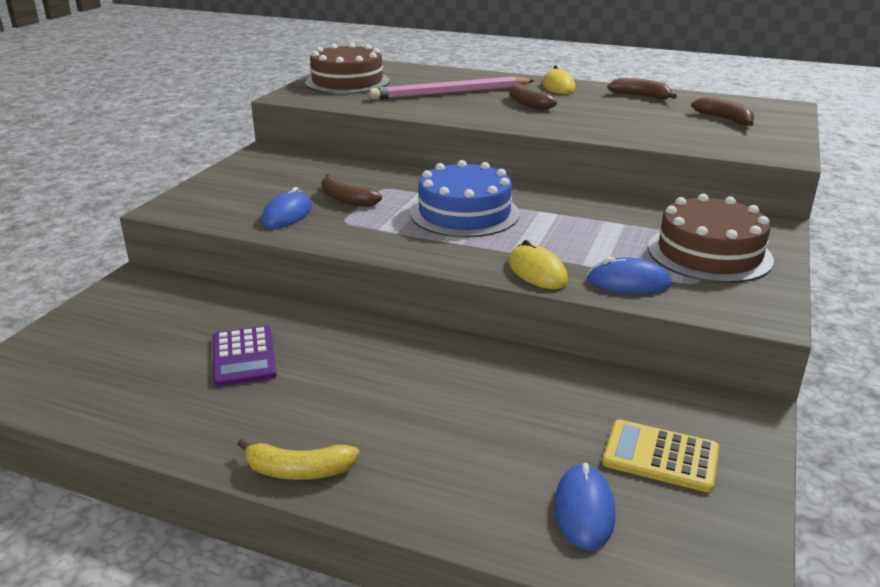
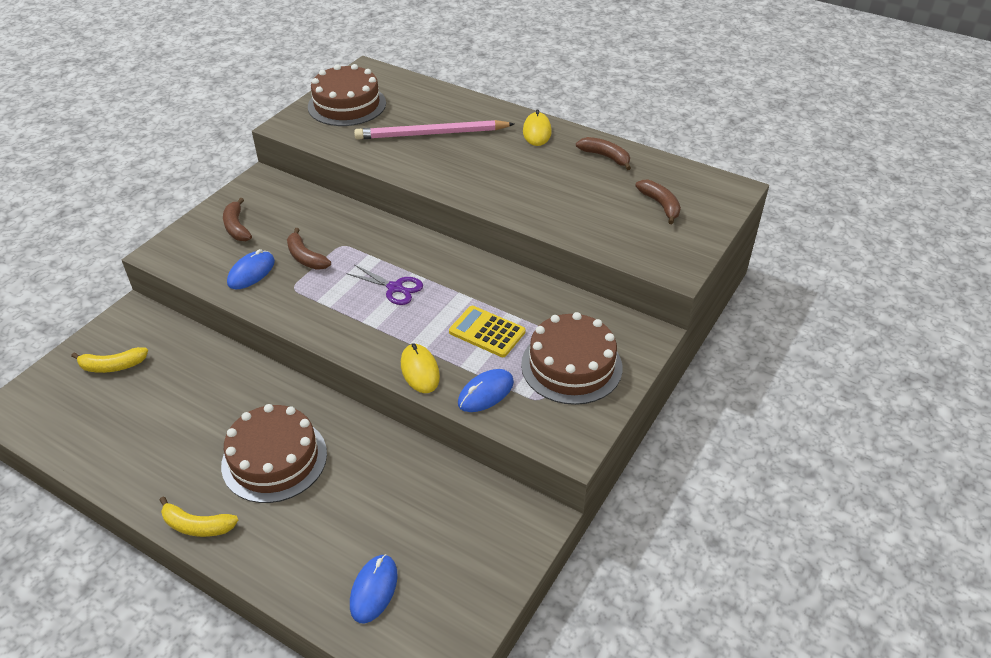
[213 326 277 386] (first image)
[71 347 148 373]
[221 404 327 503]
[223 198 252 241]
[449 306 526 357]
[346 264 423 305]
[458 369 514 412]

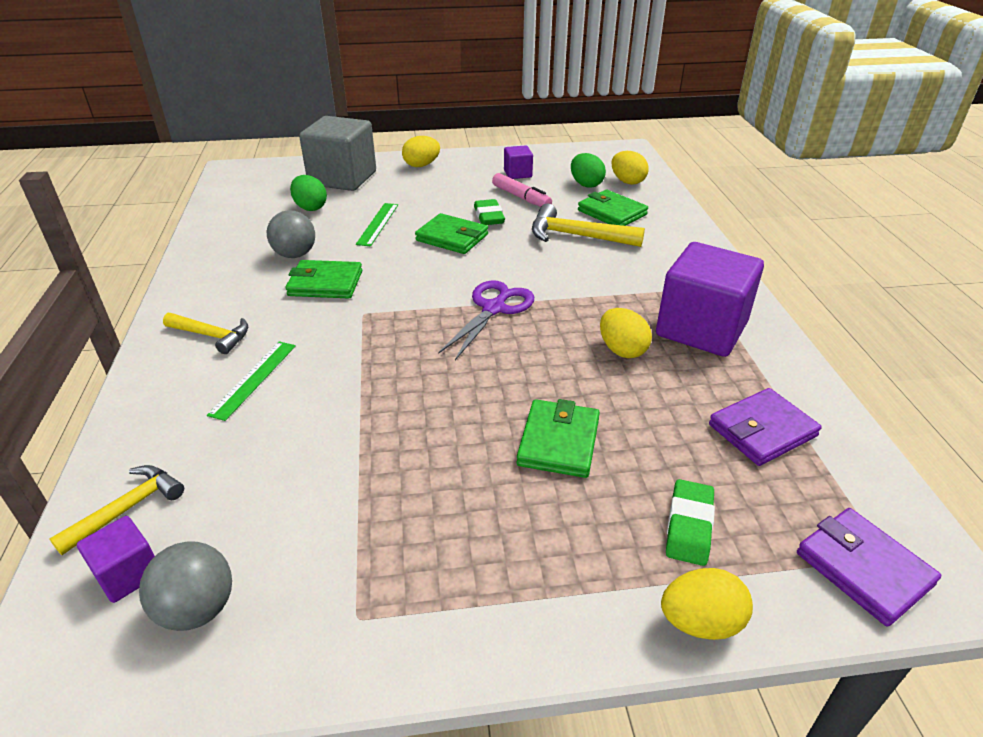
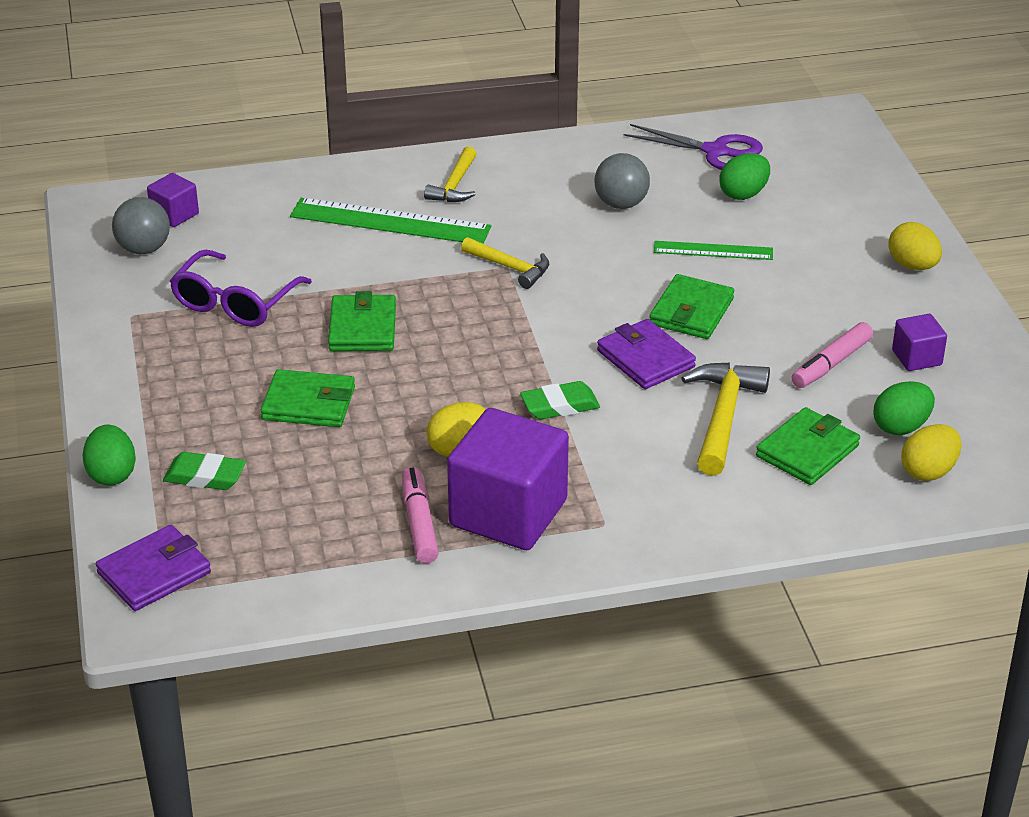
[299 116 376 191] (first image)
[170 250 312 327]
[402 467 438 564]
[461 237 549 289]
[328 291 396 351]
[624 124 763 170]
[520 381 600 419]
[597 319 696 389]
[83 425 136 486]
[290 198 491 244]

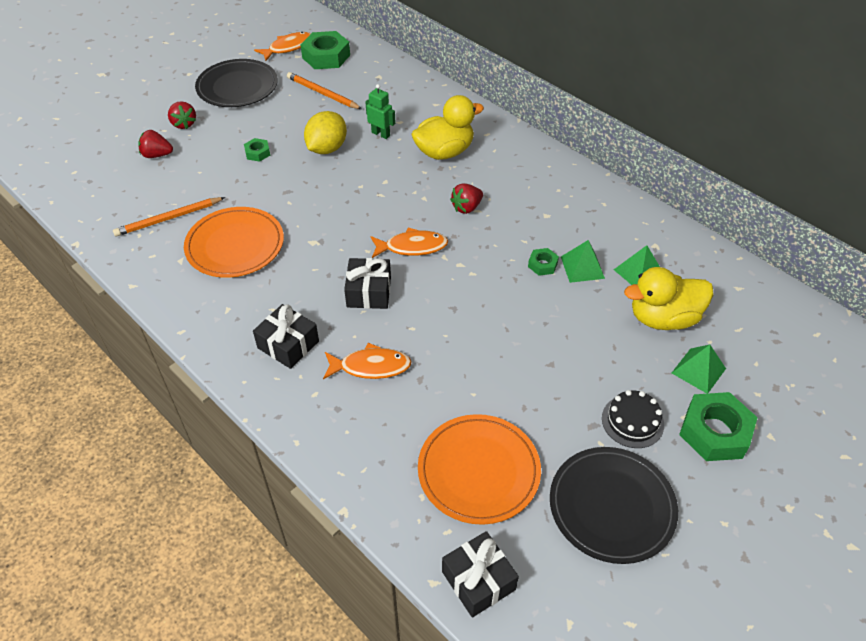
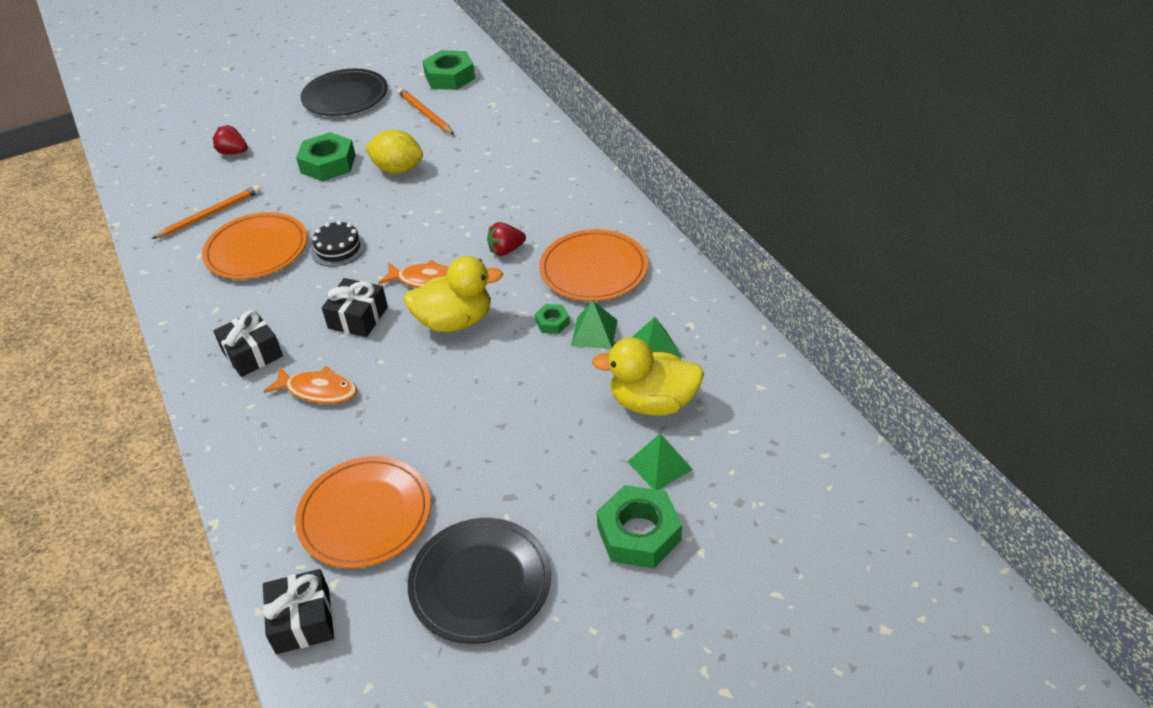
[168 101 196 129] (first image)
[254 32 311 61] (first image)
[365 84 396 139] (first image)
[539 229 648 301]
[404 256 503 332]
[311 220 366 267]
[151 185 261 239]
[365 129 423 174]
[296 132 356 181]

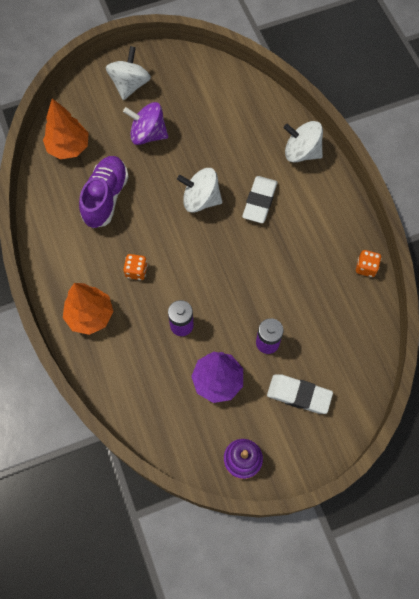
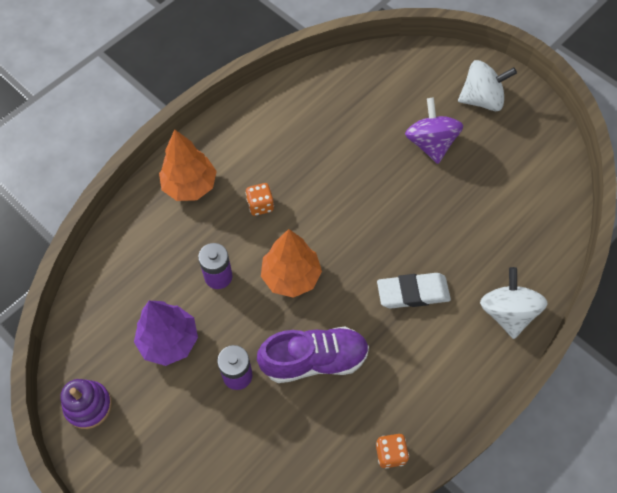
[177 168 222 213] (first image)
[267 374 333 414] (first image)
[261 229 322 298]
[257 327 369 383]

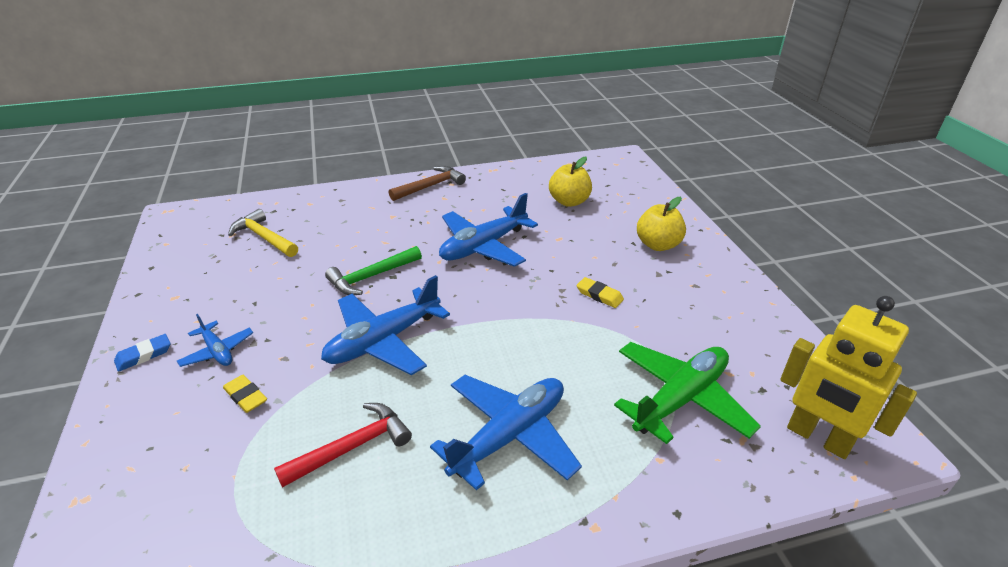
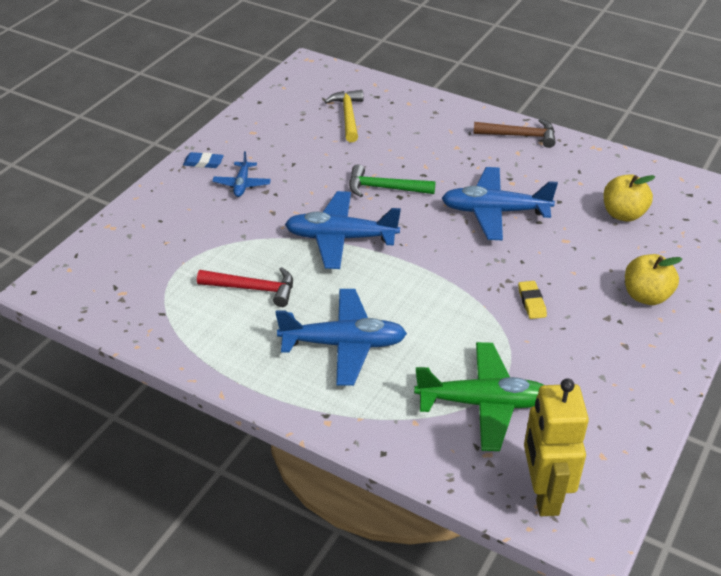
[223 375 267 413] (first image)

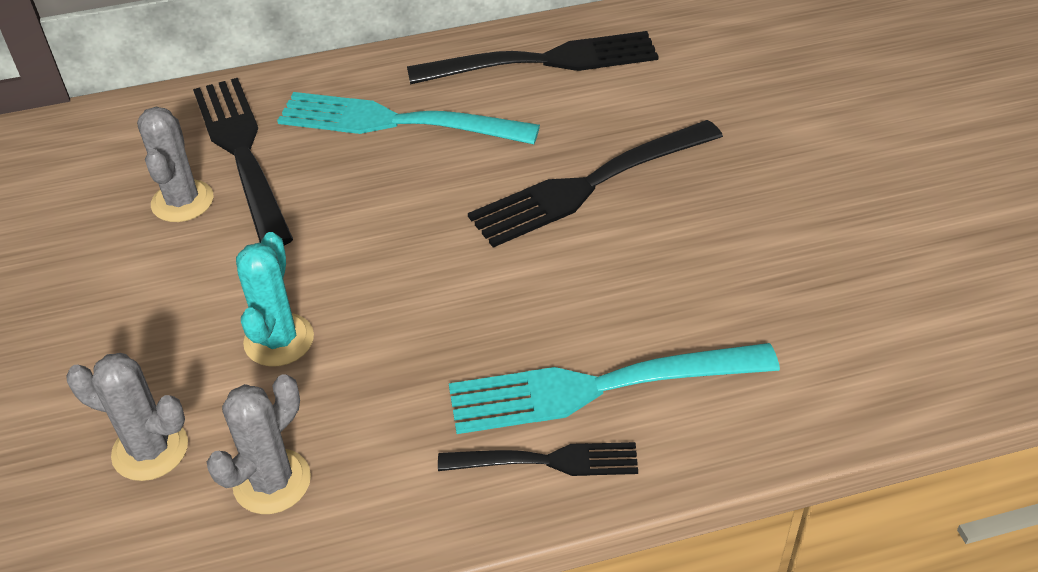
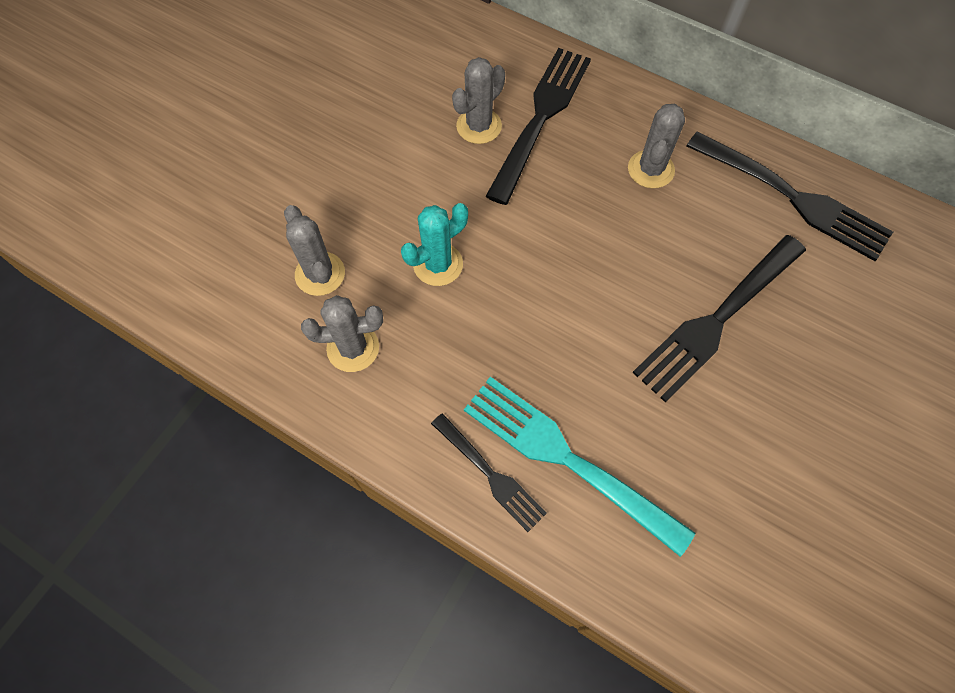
[628 104 685 188]
[633 235 806 402]

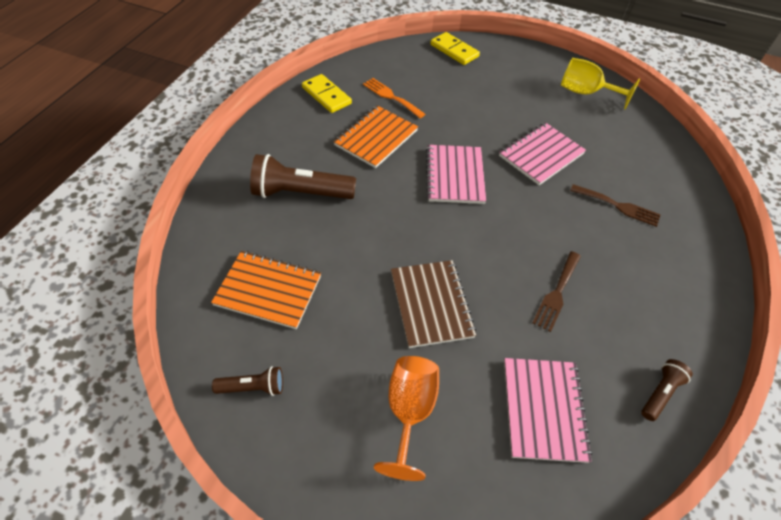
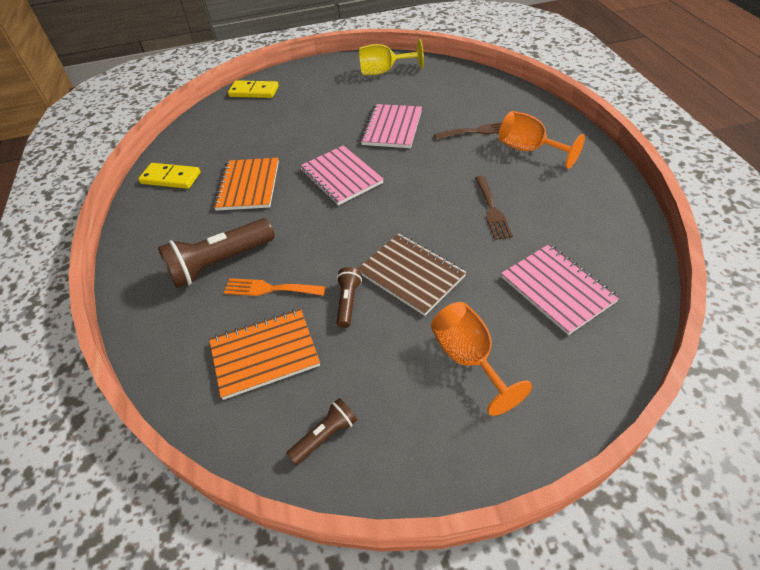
[499 111 585 169]
[224 278 326 296]
[336 267 362 328]

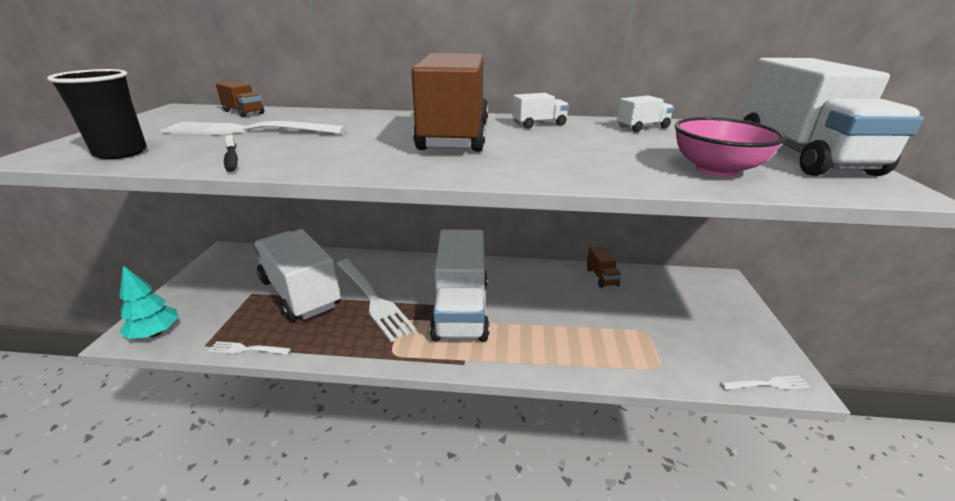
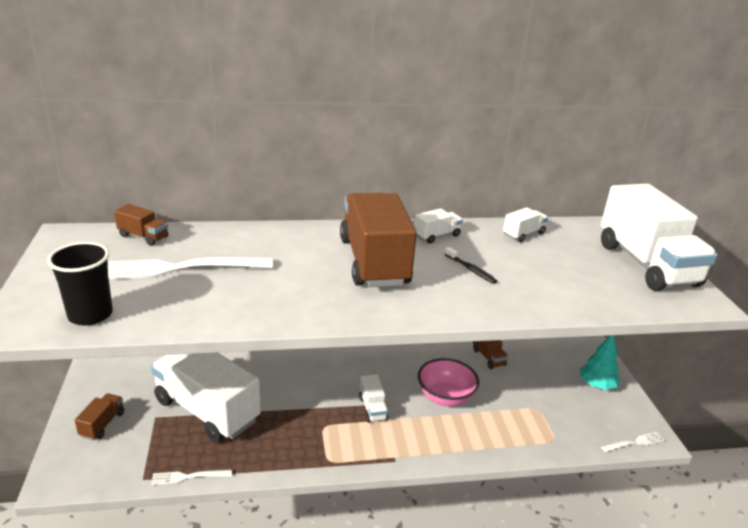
[337 259 417 342] (first image)
[75 393 124 440]
[580 335 620 390]
[445 247 497 284]
[418 358 479 406]
[359 374 388 423]

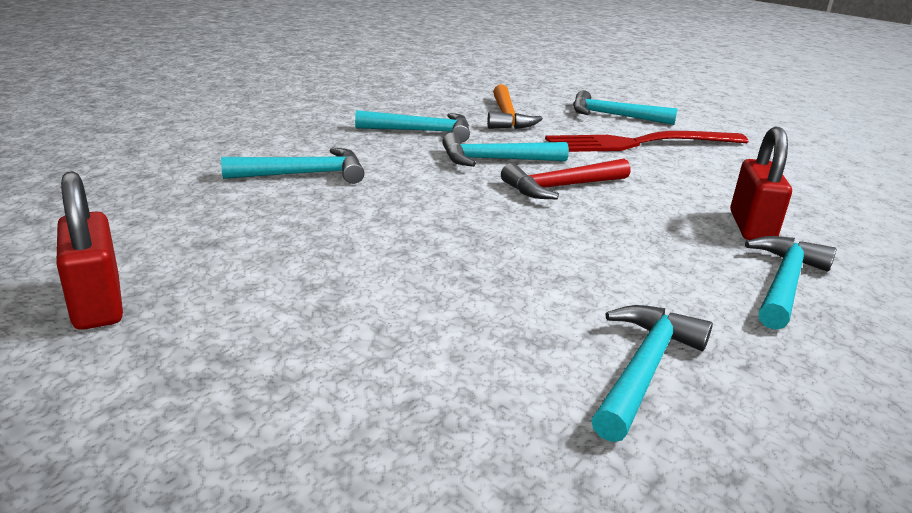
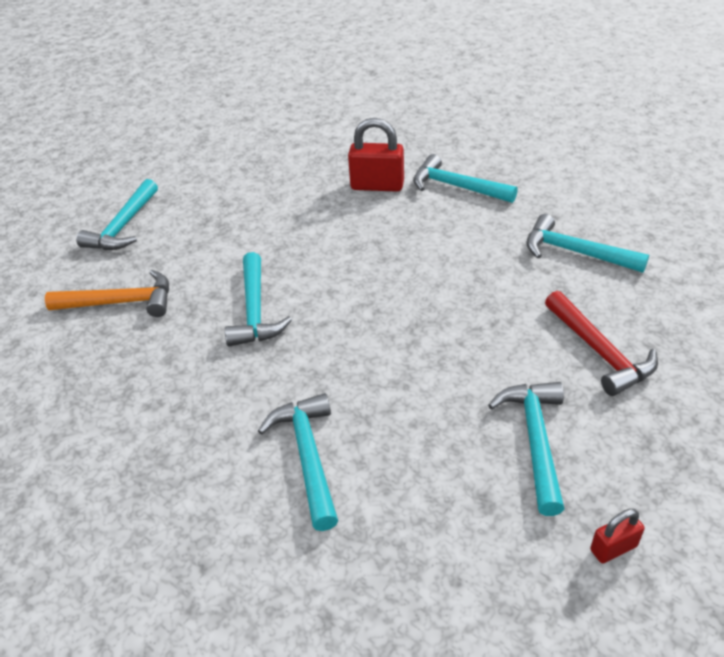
[545 131 748 152] (first image)
[488 382 565 516]
[545 291 658 396]
[590 509 644 564]

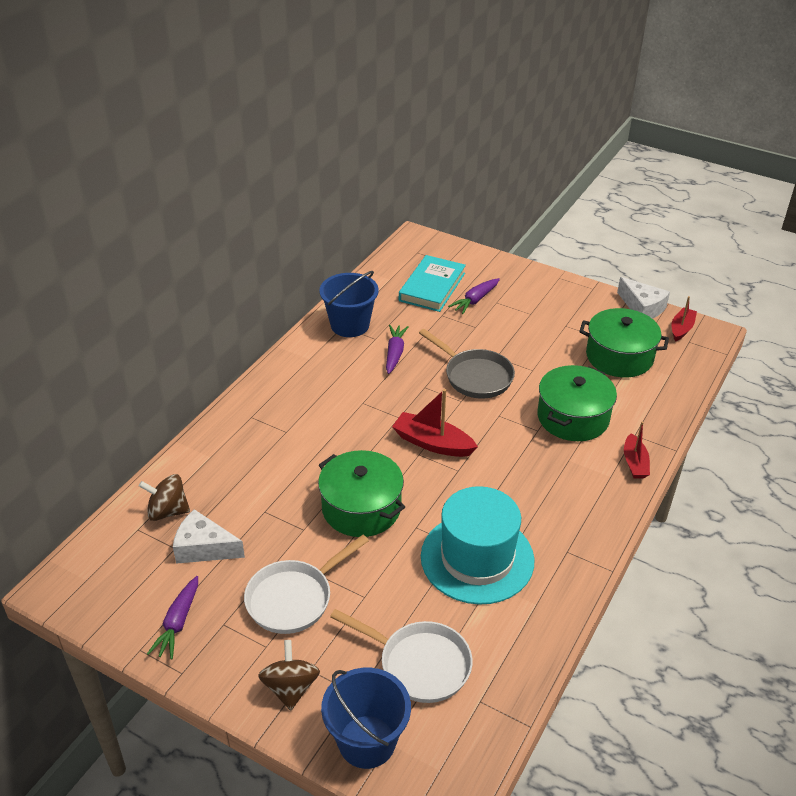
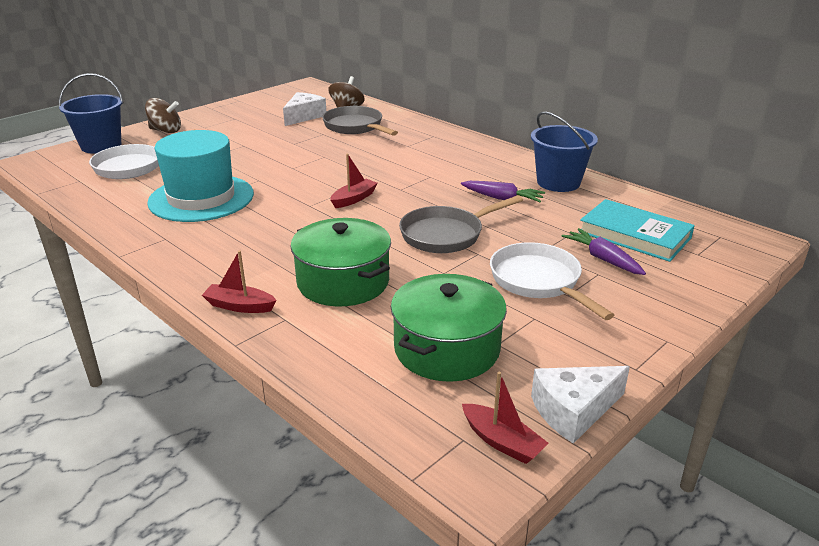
[147 576 198 659] (first image)
[318 450 405 537] (first image)
[322 106 398 136]
[490 242 614 320]
[330 154 378 208]

